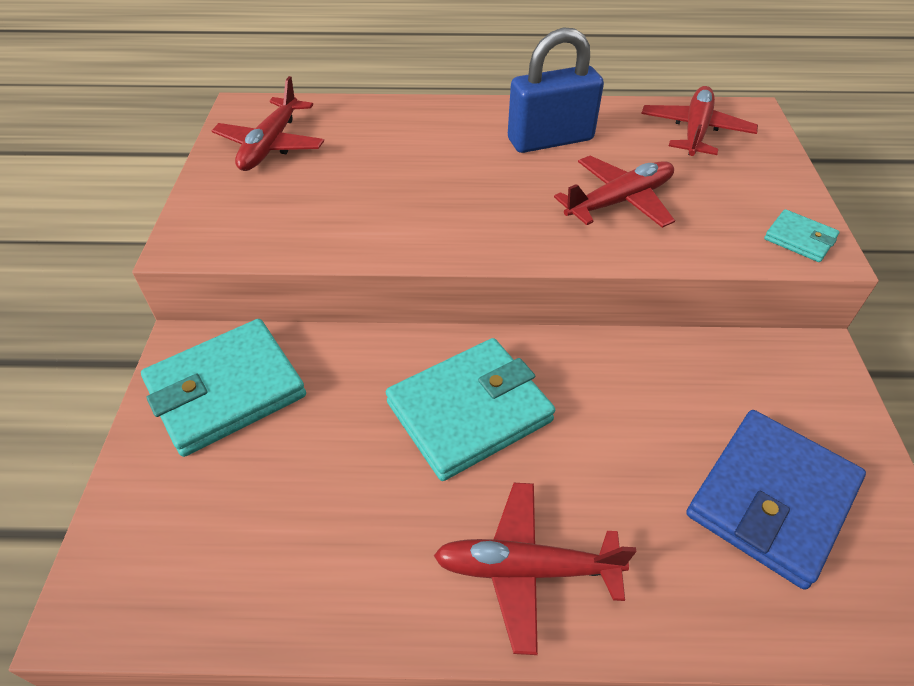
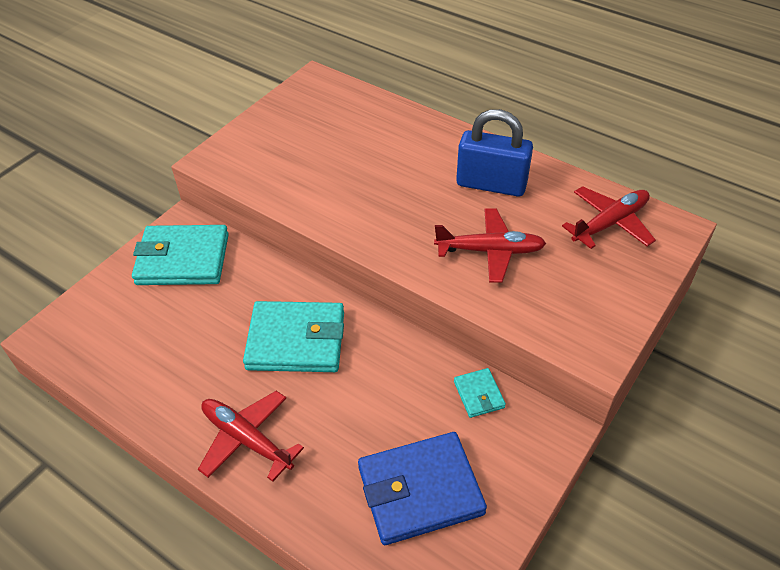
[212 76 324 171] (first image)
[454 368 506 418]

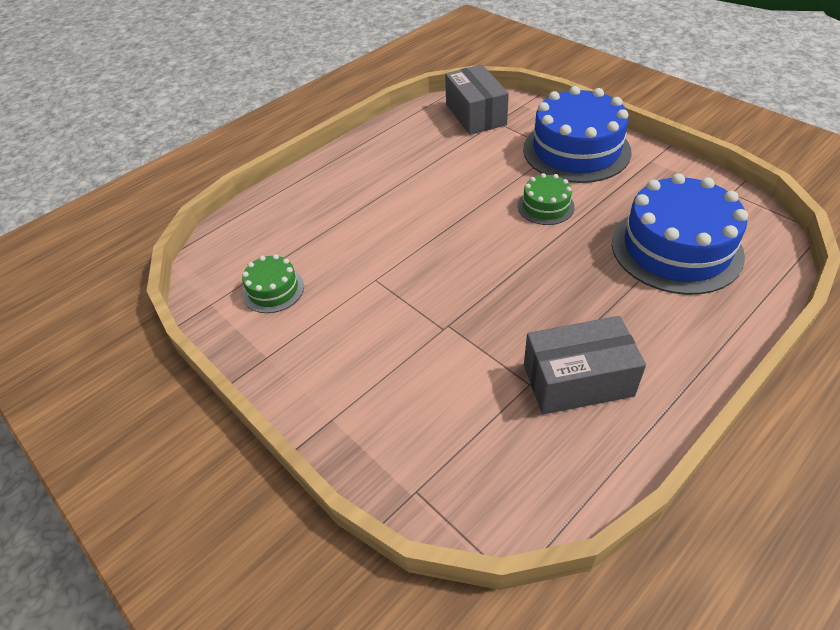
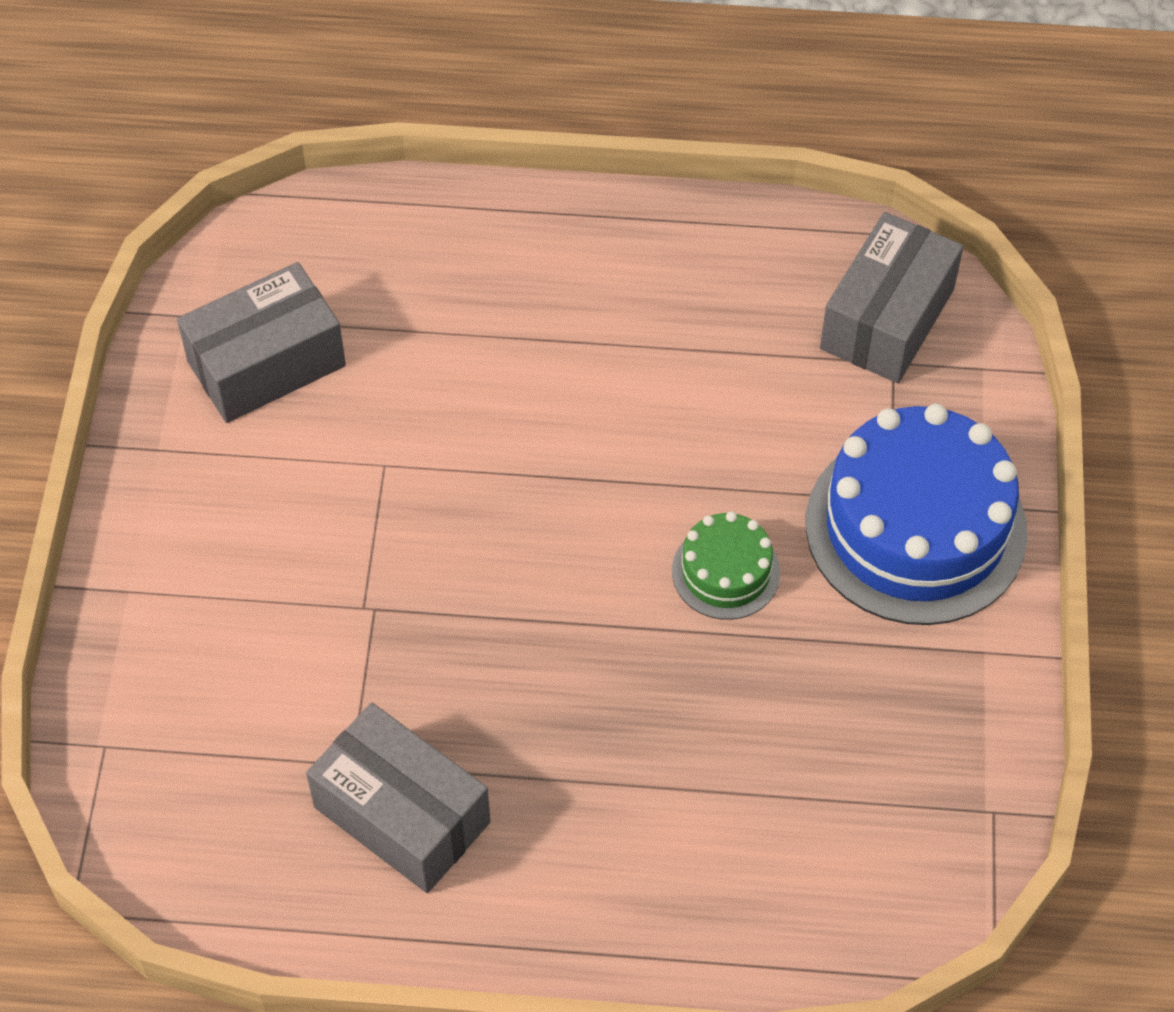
[612 173 748 295] (first image)
[177 262 346 423]

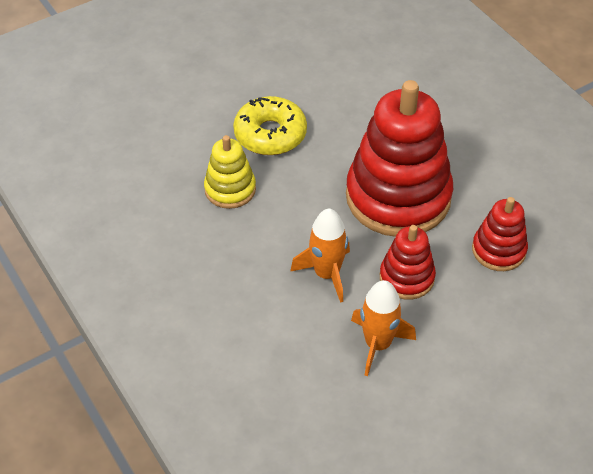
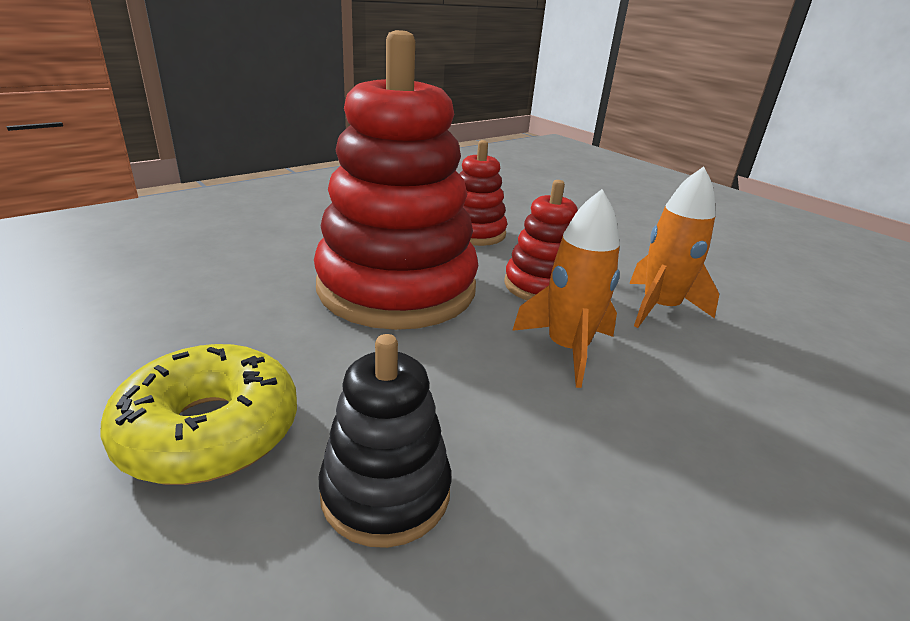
[319 334 451 548]

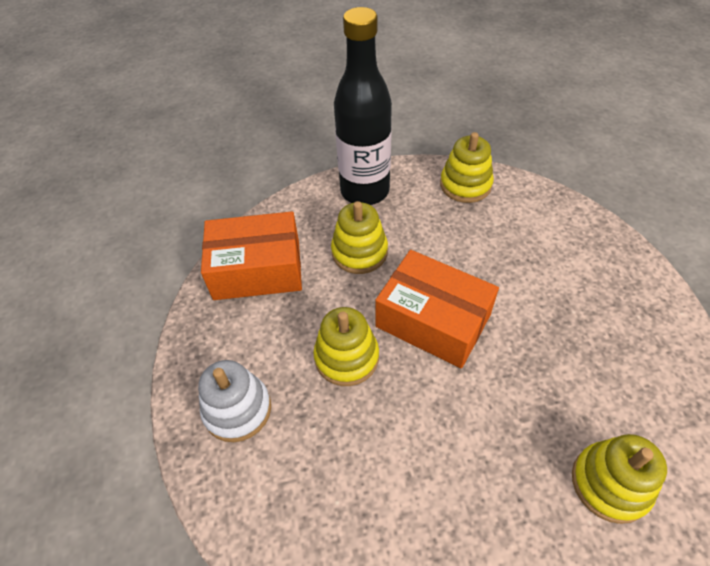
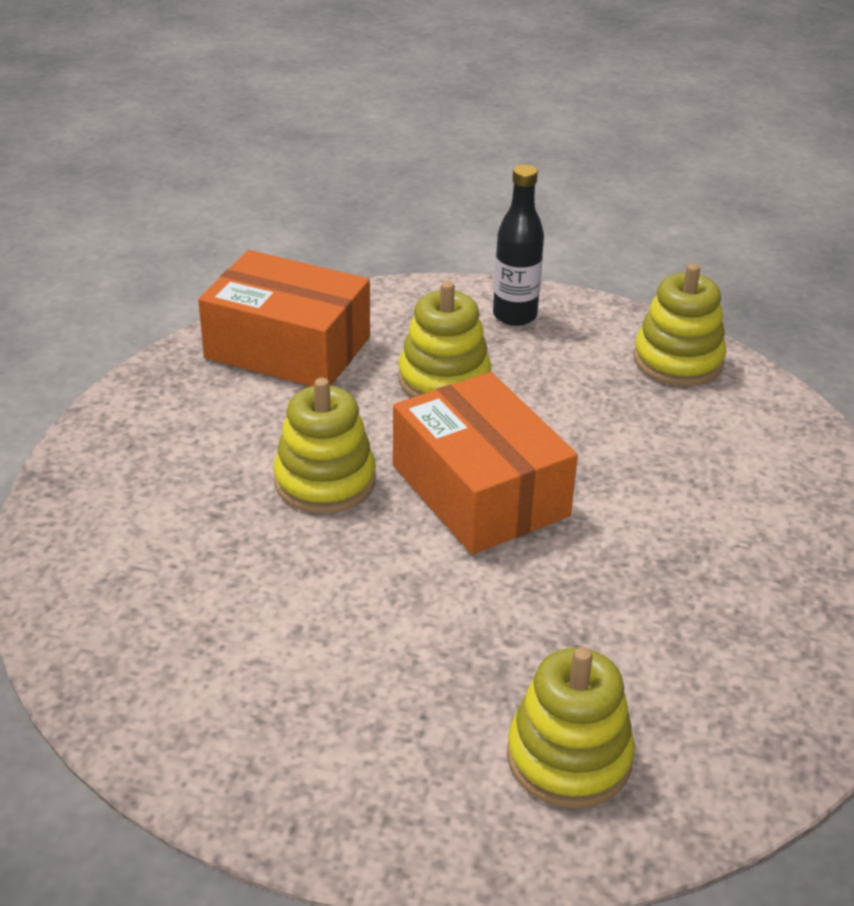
[198 360 271 442] (first image)
[493 165 544 326]

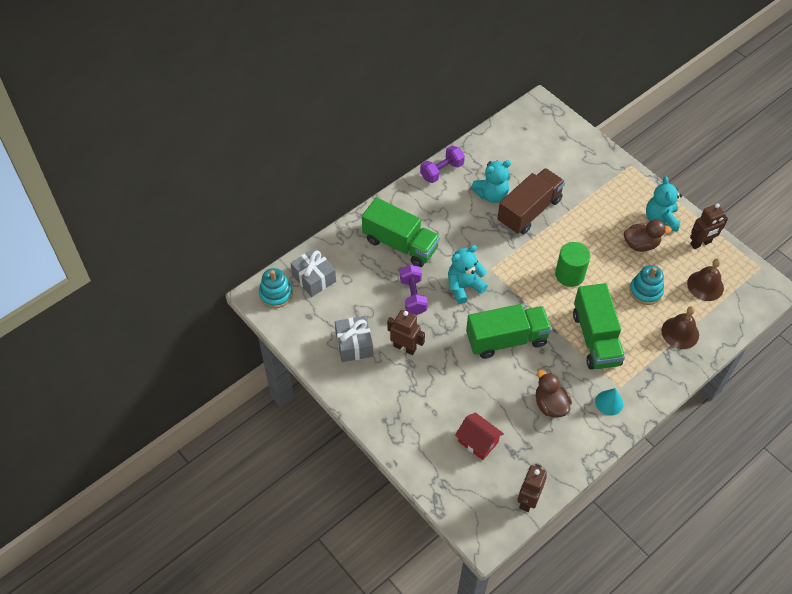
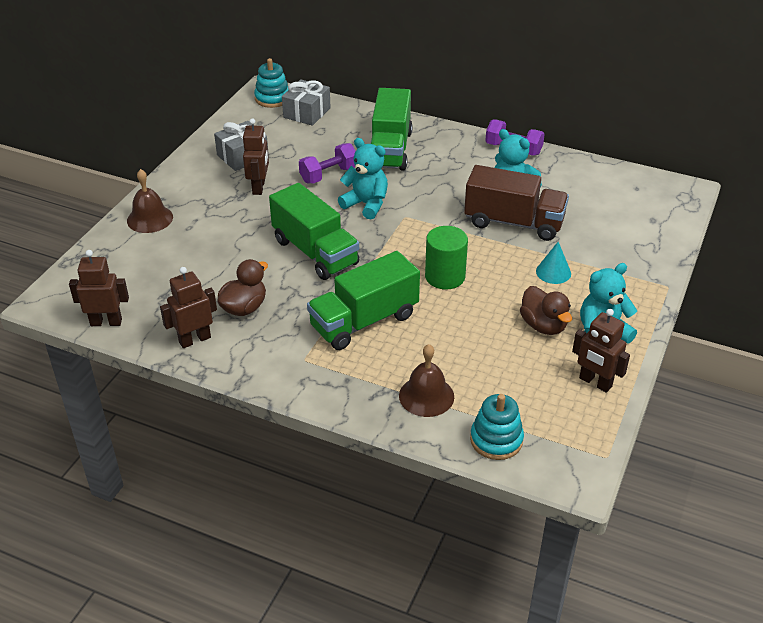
[455 412 504 460] (first image)
[160 267 217 348]
[536 242 571 284]
[470 394 524 460]
[127 169 173 233]

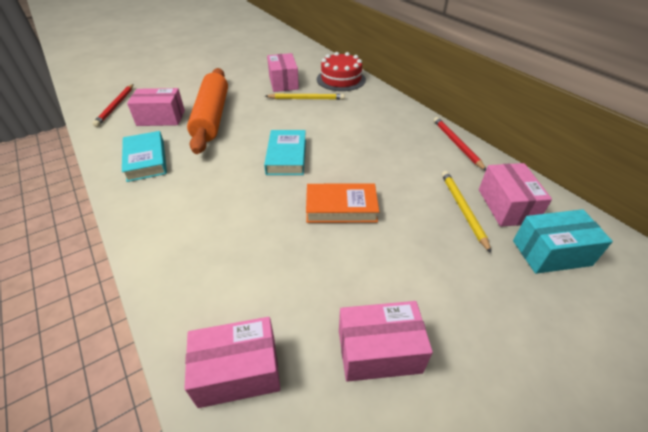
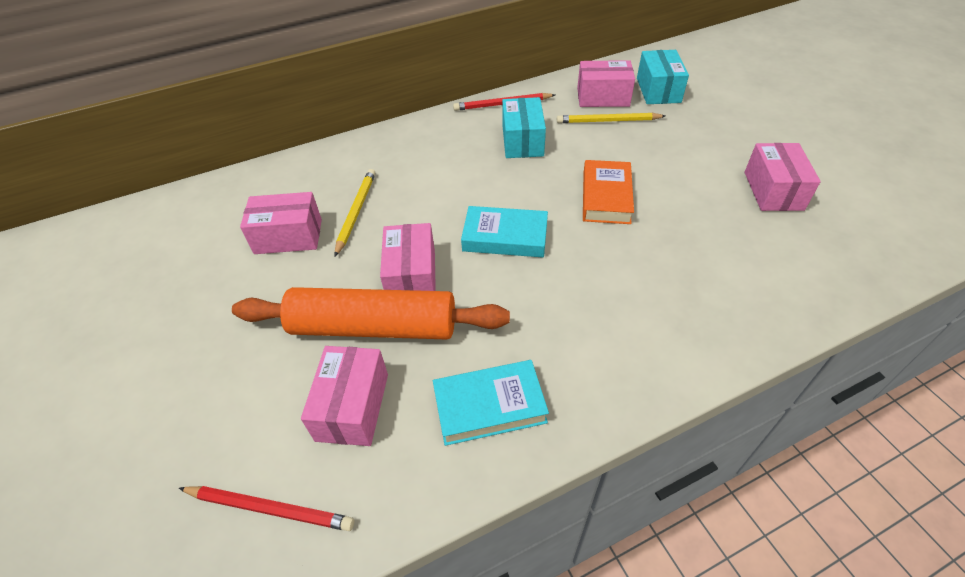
[317 52 366 91] (first image)
[502 97 546 158]
[380 223 436 291]

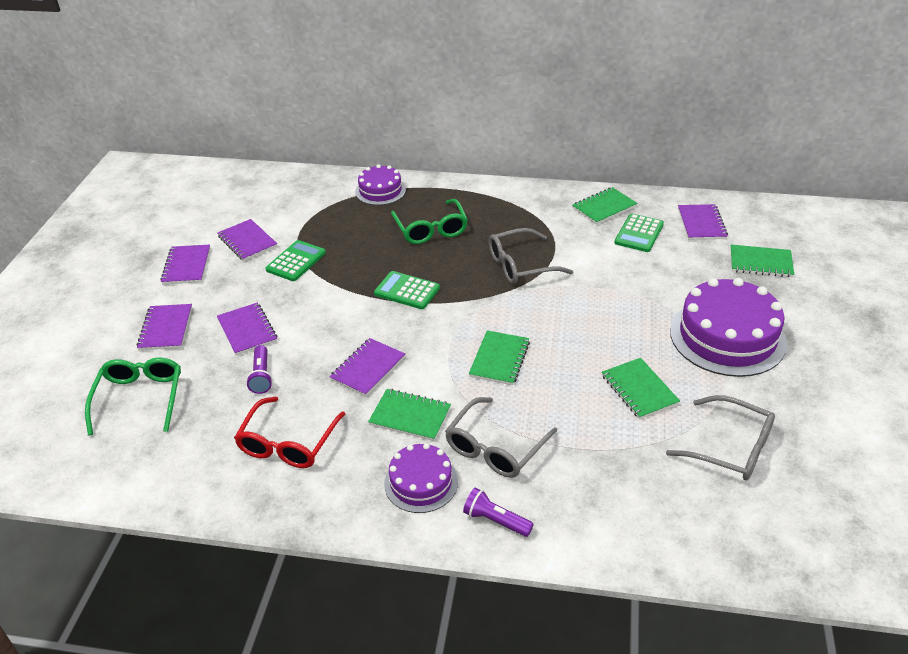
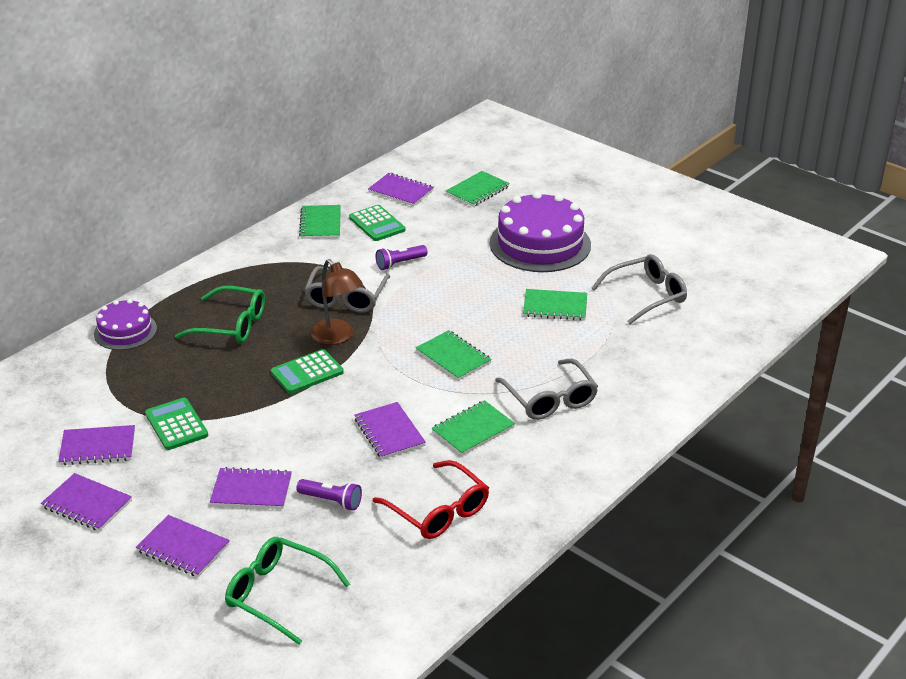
[384 443 458 513] (first image)
[311 259 363 345]
[376 245 428 270]

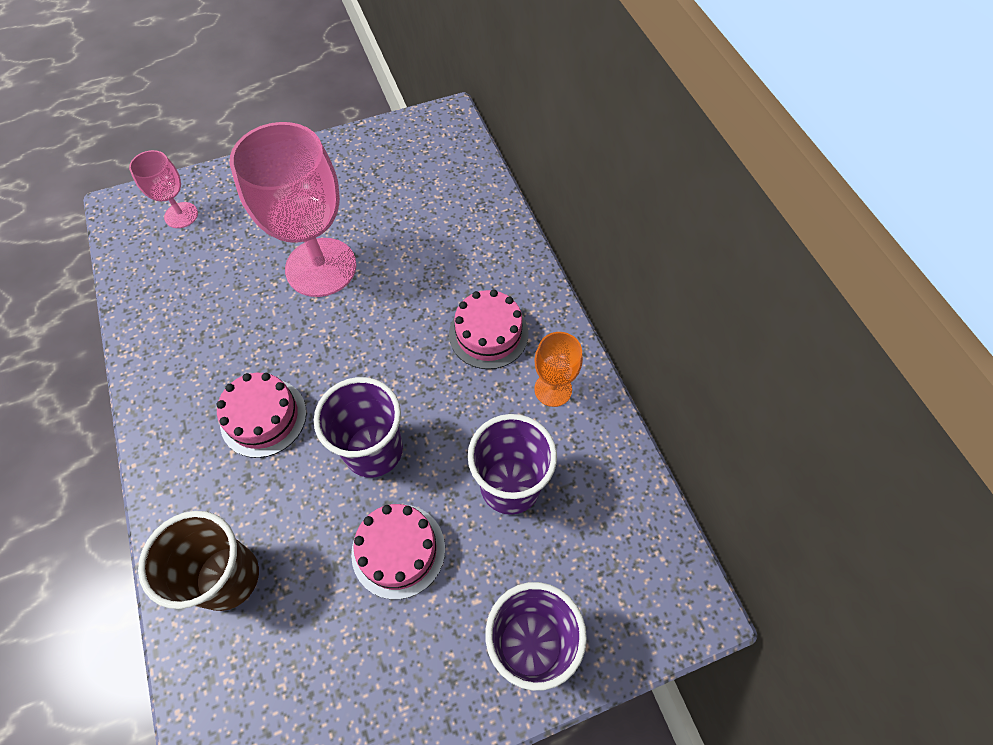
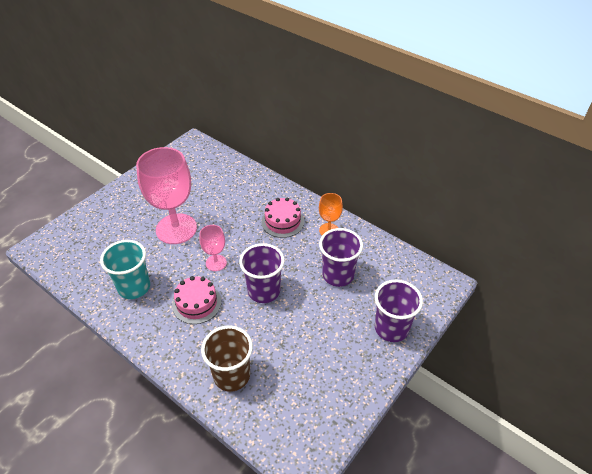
[351 504 445 600] (first image)
[100 240 150 299]
[199 225 227 271]

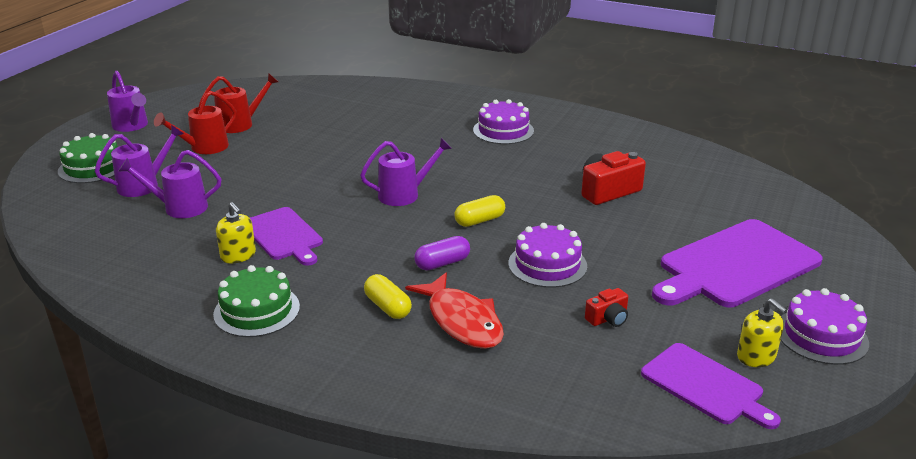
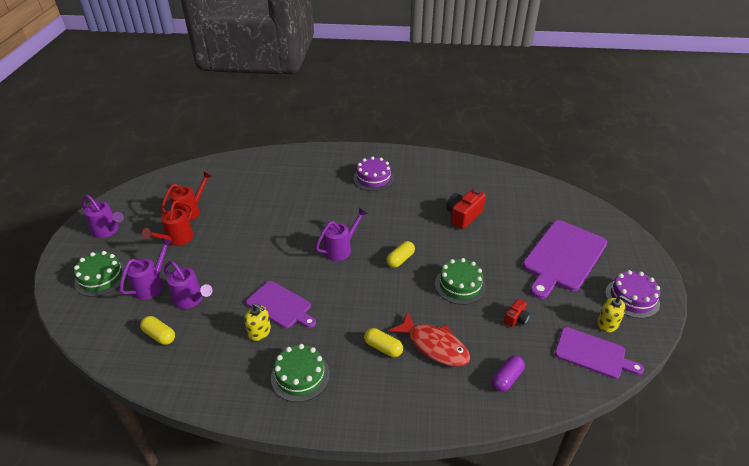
[140 316 175 345]
[492 355 525 392]
[435 258 486 305]
[164 261 212 309]

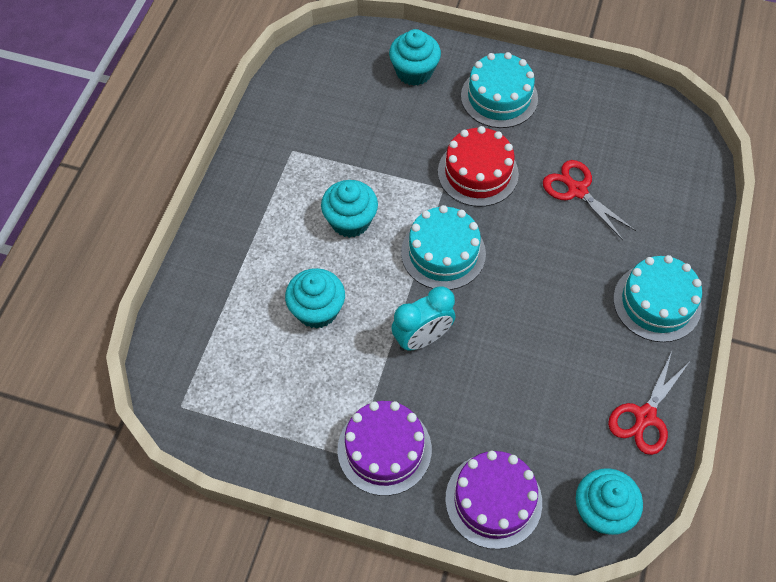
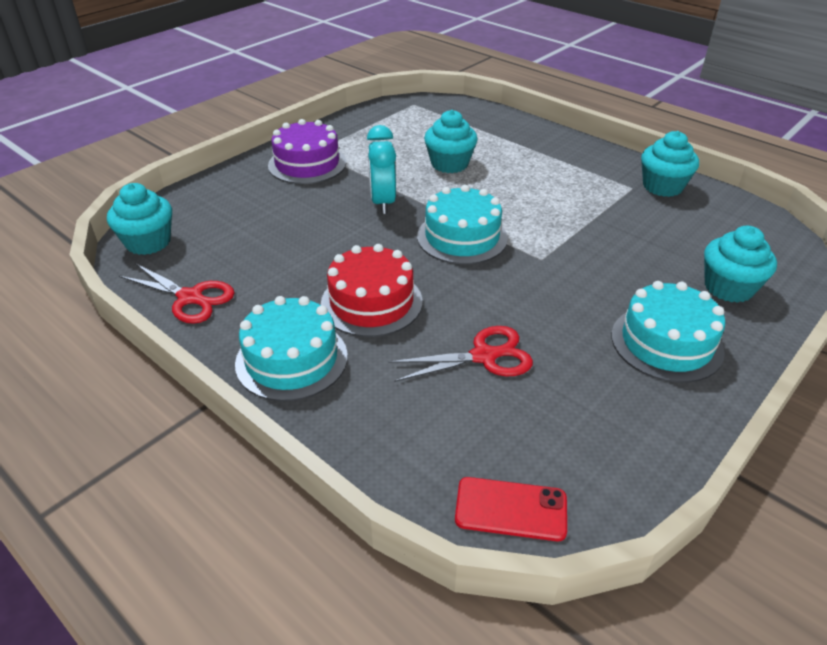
[445 451 542 549] (first image)
[455 477 567 541]
[641 131 699 197]
[321 244 422 337]
[119 263 234 324]

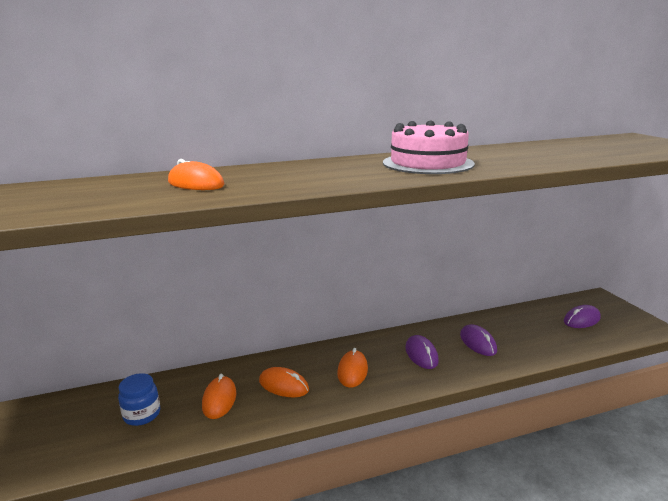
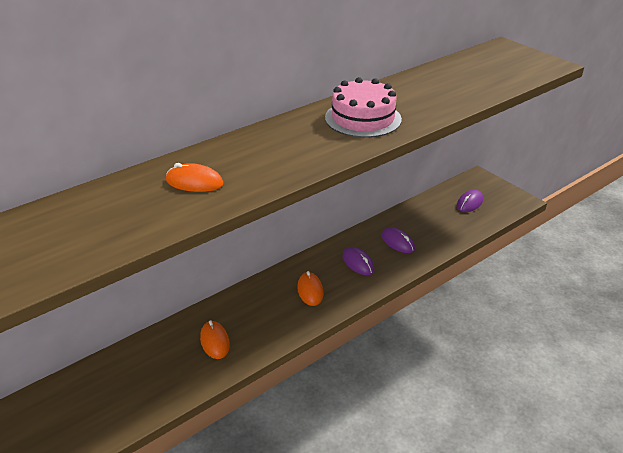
[118 373 160 426] (first image)
[259 367 309 397] (first image)

